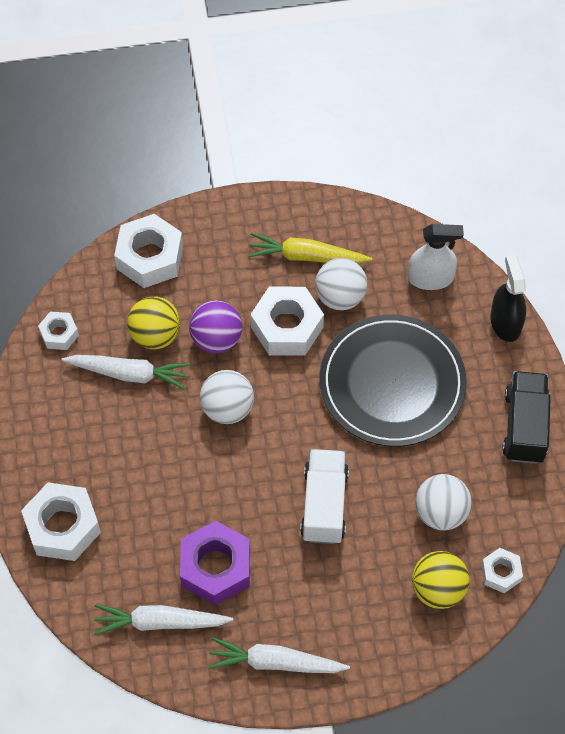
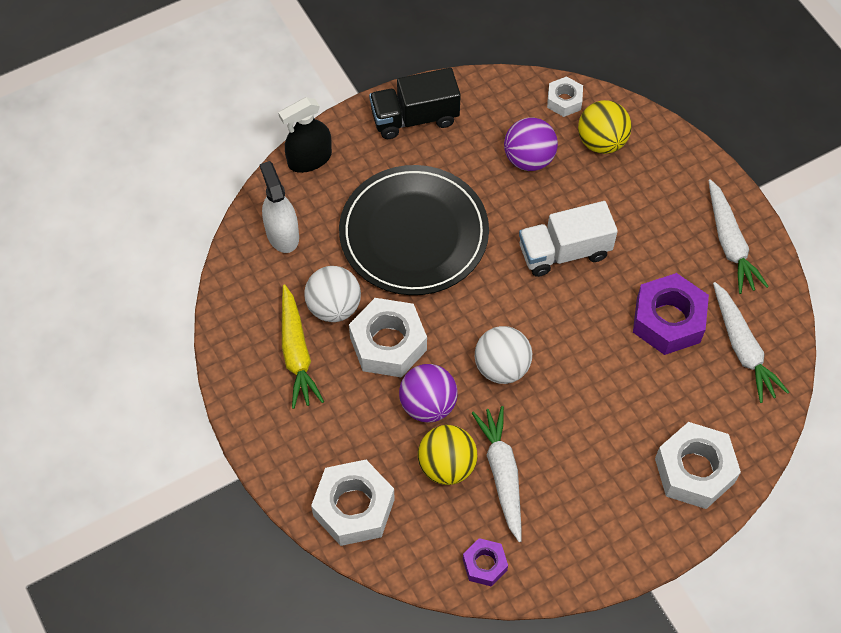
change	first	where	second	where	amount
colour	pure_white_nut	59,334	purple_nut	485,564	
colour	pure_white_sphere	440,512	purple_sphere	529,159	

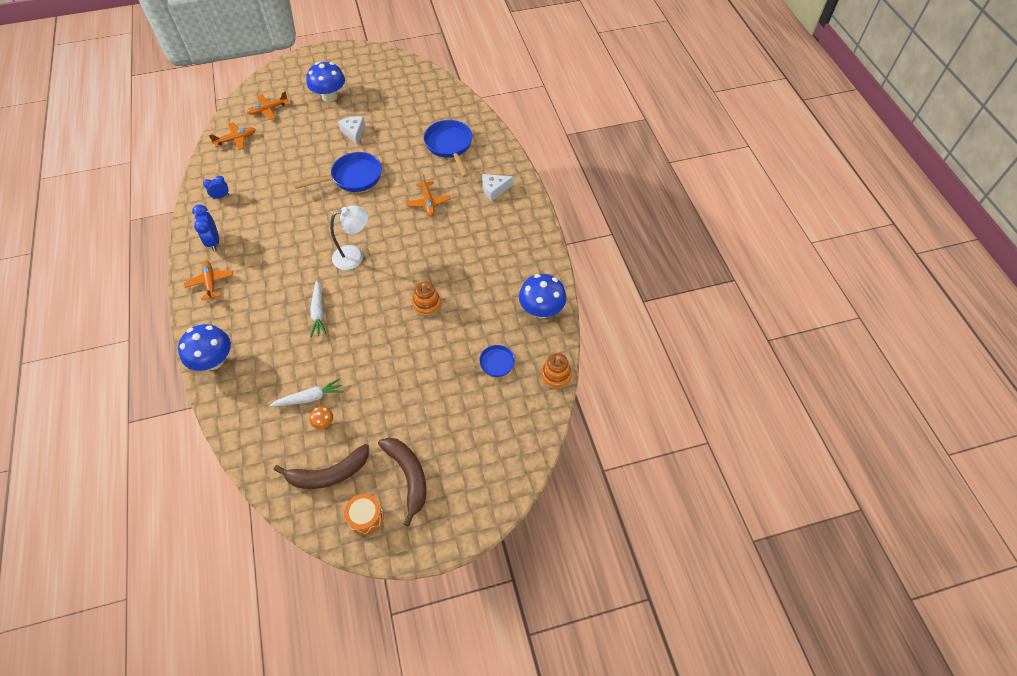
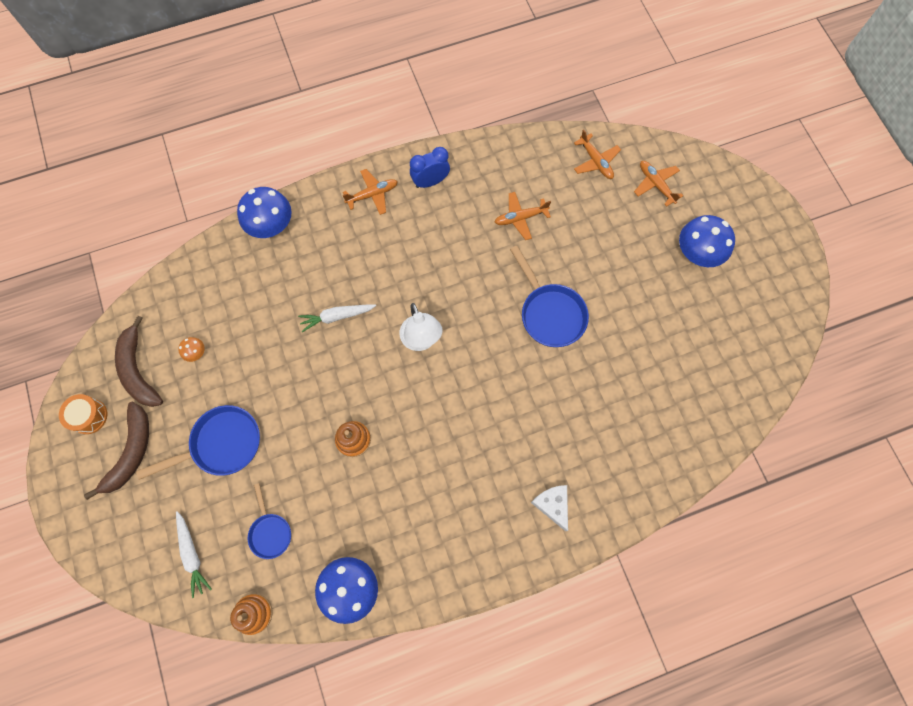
change	first	where	second	where	amount
missing	blue_alarm_clock	221,196			
relocated	pure_white_carrot	310,398		192,554	
missing	pure_white_cheese	354,132			
spun	dark_brown_toy_banana	408,476		131,452	45 degrees counterclockwise
relocated	bright_orange_aeroplane	428,203		520,218	
relocated	blue_pan	450,146		221,444	

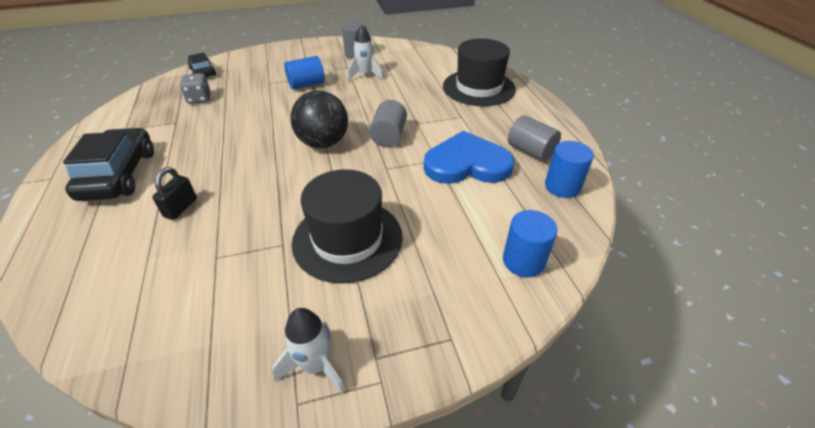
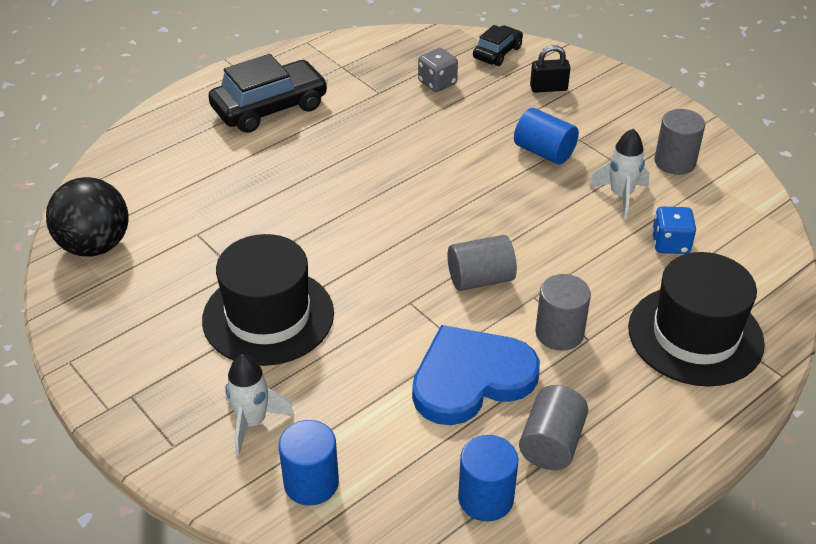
change	first	where	second	where	amount
relocated	jet-black_padlock	181,208		548,88	
relocated	pure_white_toy_rocket	315,366		252,422	
relocated	jet-black_sphere	323,143		95,246	
spun	blue_heart_shape	467,164		471,378	90 degrees counterclockwise
appeared			ash-grey_cylinder	559,333	
appeared			blue_game_die	670,244	

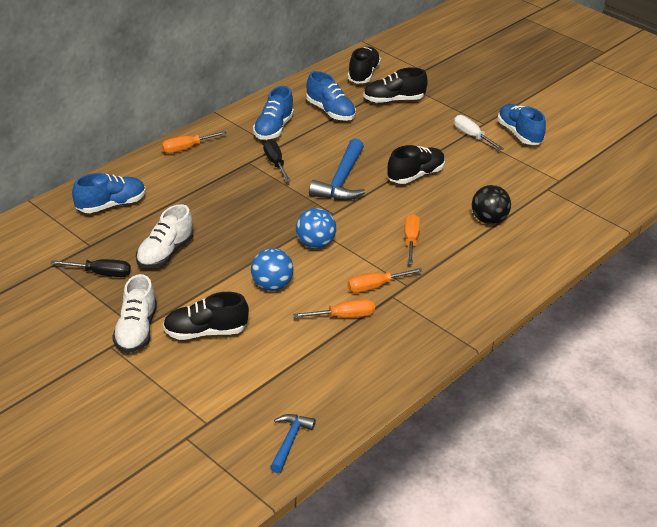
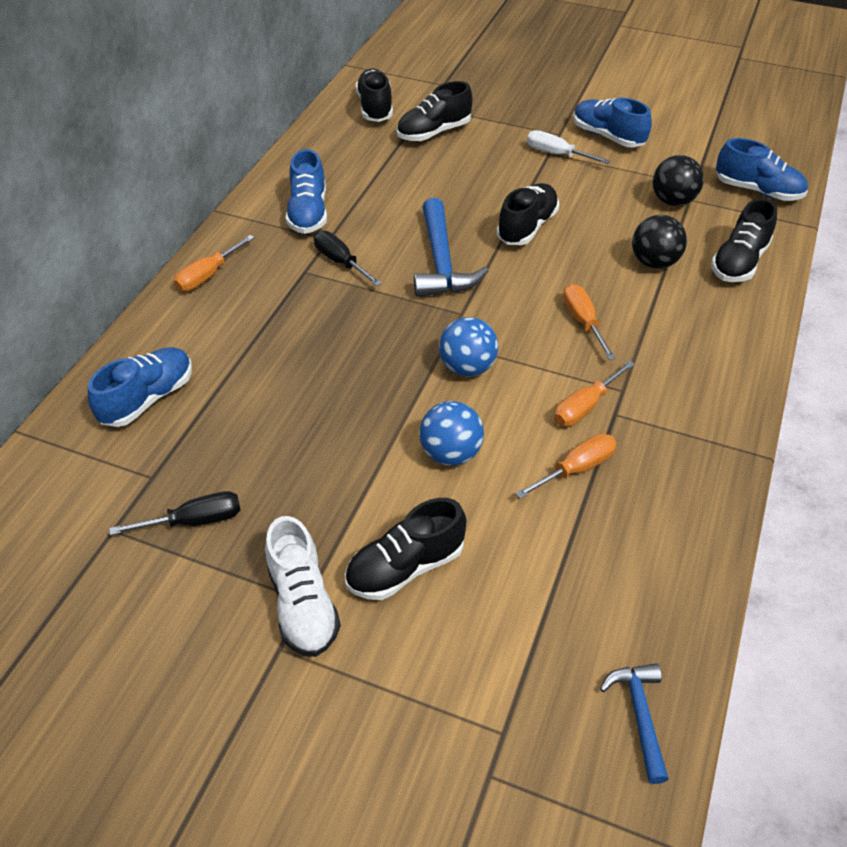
change	first	where	second	where	amount
missing	pure_white_lace-up_shoe	165,253			
relocated	blue_lace-up_shoe	330,111		757,191	
appeared			jet-black_sphere	672,201	
appeared			jet-black_lace-up_shoe	739,262	

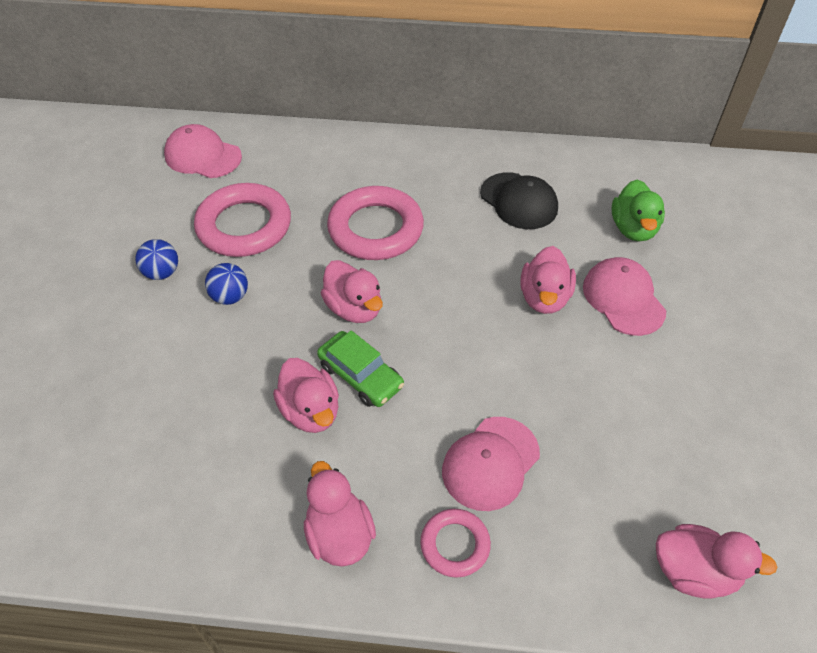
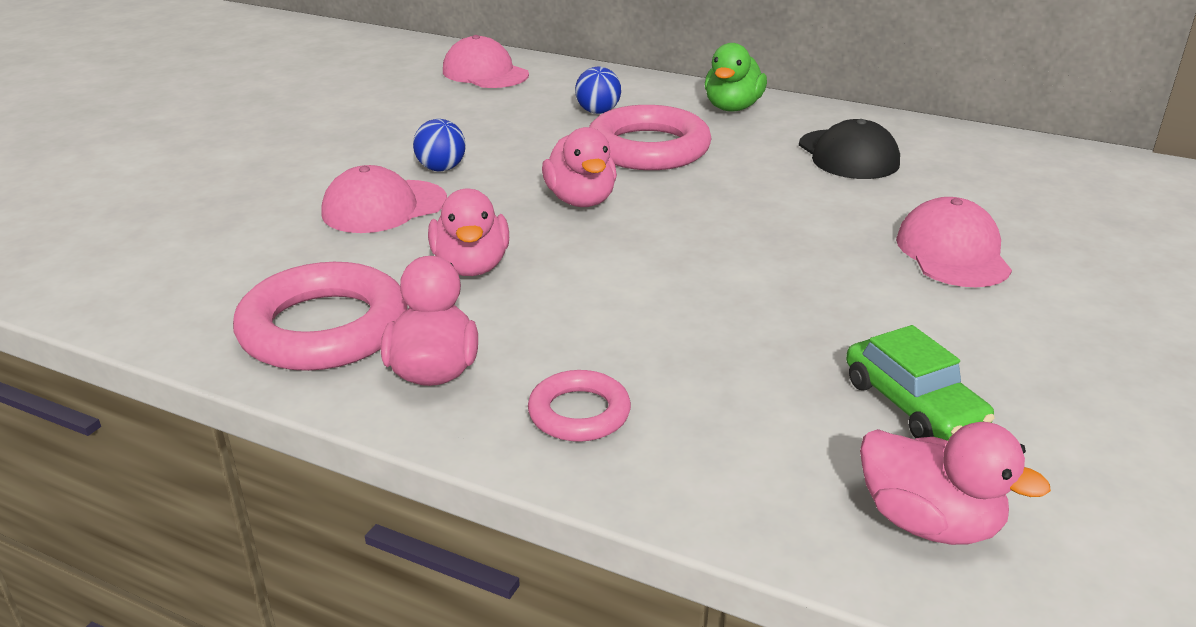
change	first	where	second	where	amount
relocated	blue_sphere	162,273		598,112	
relocated	rose-pink_hoop	244,226		324,328	
relocated	green_automobile	360,376		912,404	
relocated	rose-pink_cap	490,463		384,207	
missing	rose-pink_duck	544,298			
relocated	green_duck	633,229		732,107	

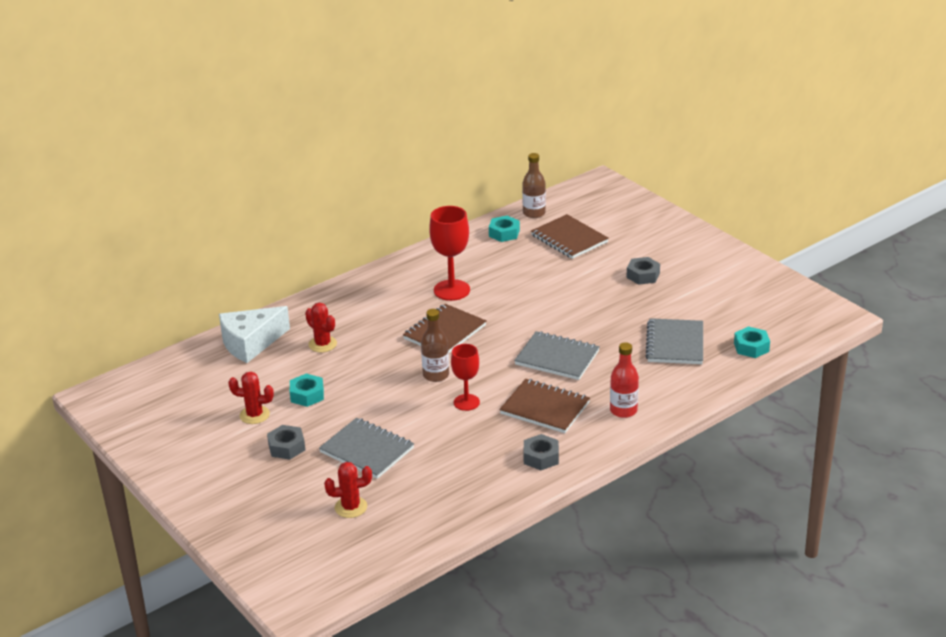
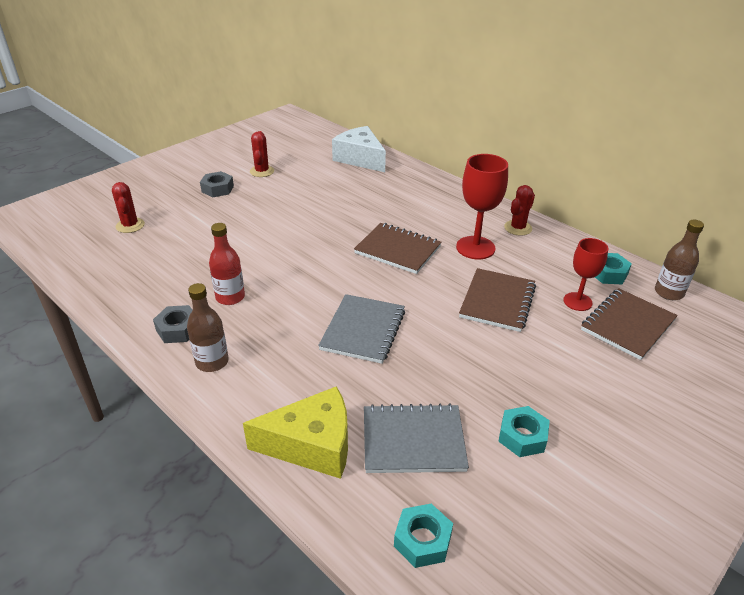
change	first	where	second	where	amount
relocated	turquoise_nut	307,395		522,436	
relocated	scarlet_cactus	322,344		518,228	
missing	ash-grey_exercise_book	367,450			
relocated	dark_brown_flask	436,375		212,362	
relocated	scarlet_wine_glass	466,402		577,301	
relocated	dark_brown_exercise_book	545,408		497,301	
relocated	scarlet_flask	623,410		230,297	
missing	ash-grey_nut	643,275			
appeared			yellow_cheese	312,445	

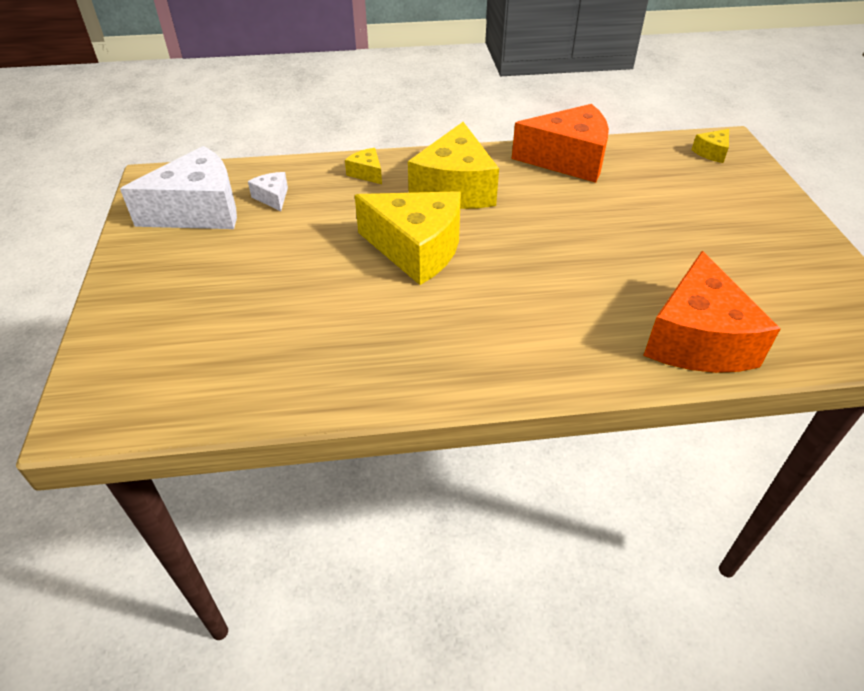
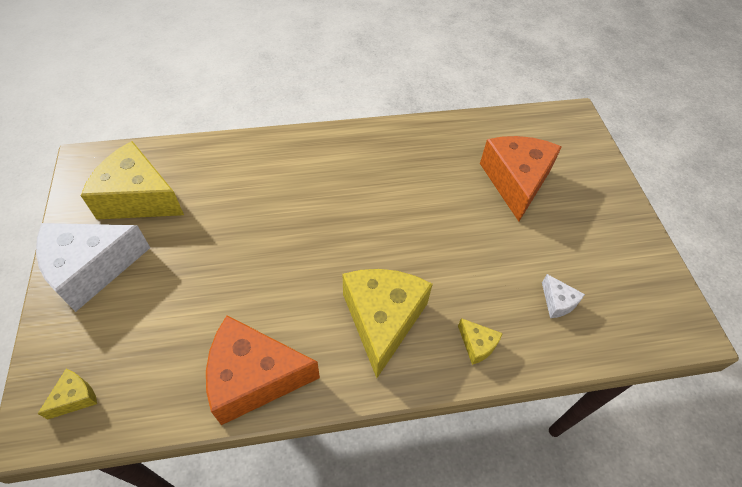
change	first	where	second	where	amount
relocated	pure_white_cheese	199,211		91,269	
relocated	yellow_cheese	416,249		138,198	
relocated	bright_orange_cheese	697,339		516,181	

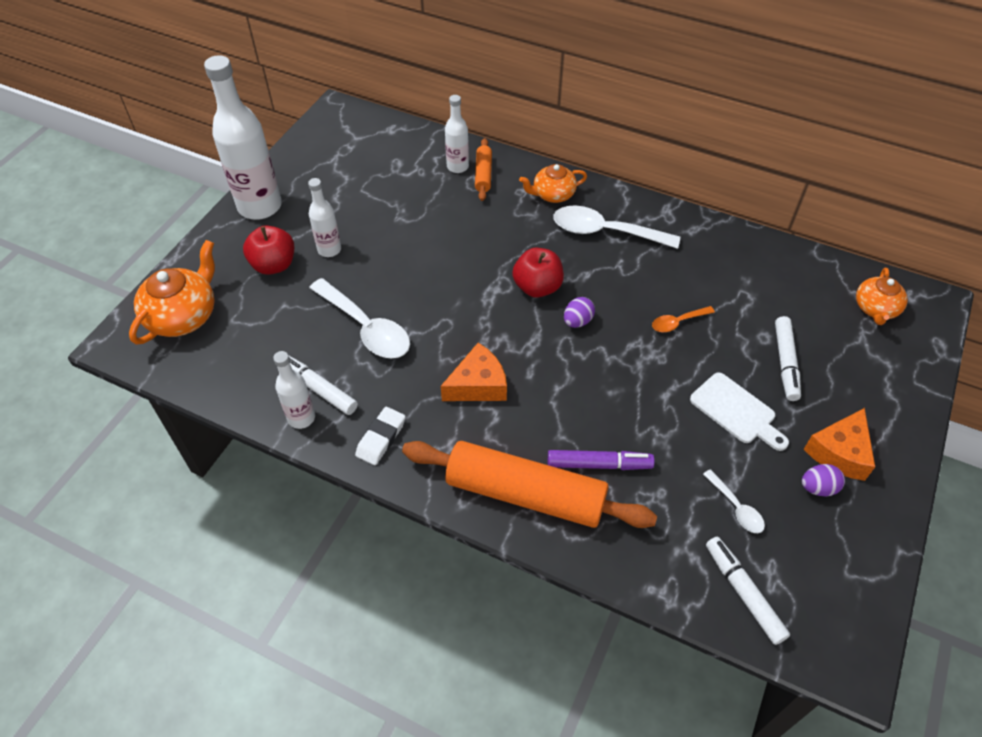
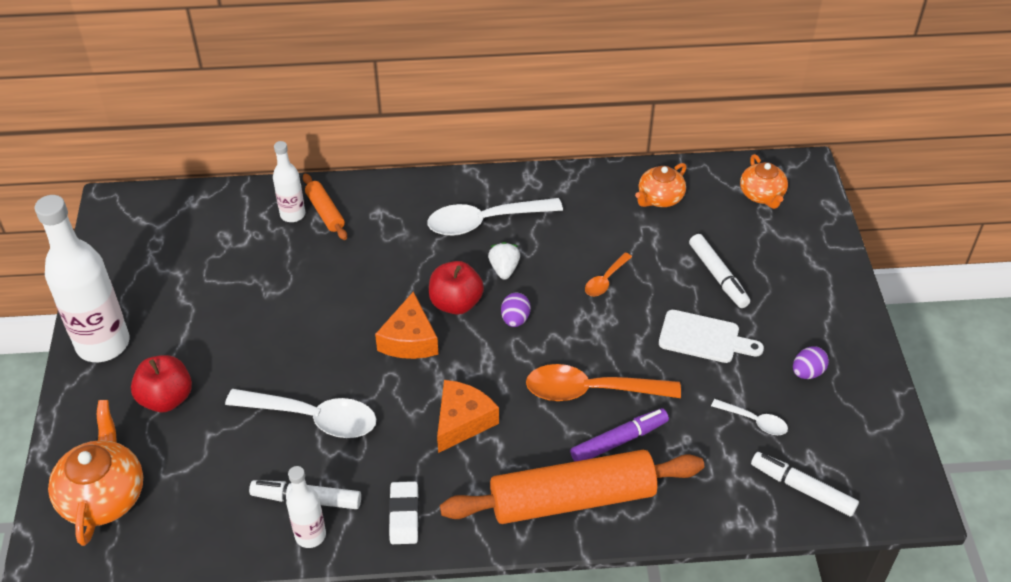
change	first	where	second	where	amount
missing	pure_white_flask	329,249			
relocated	bright_orange_china_teapot	553,194		660,198	
relocated	bright_orange_cheese	839,452		409,339	
appeared			pure_white_toy_strawberry	504,269	
appeared			bright_orange_spoon	591,390	

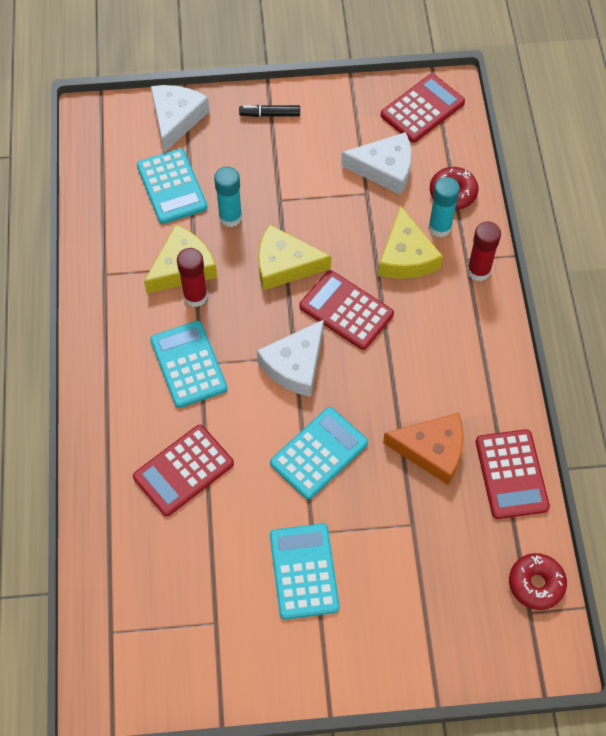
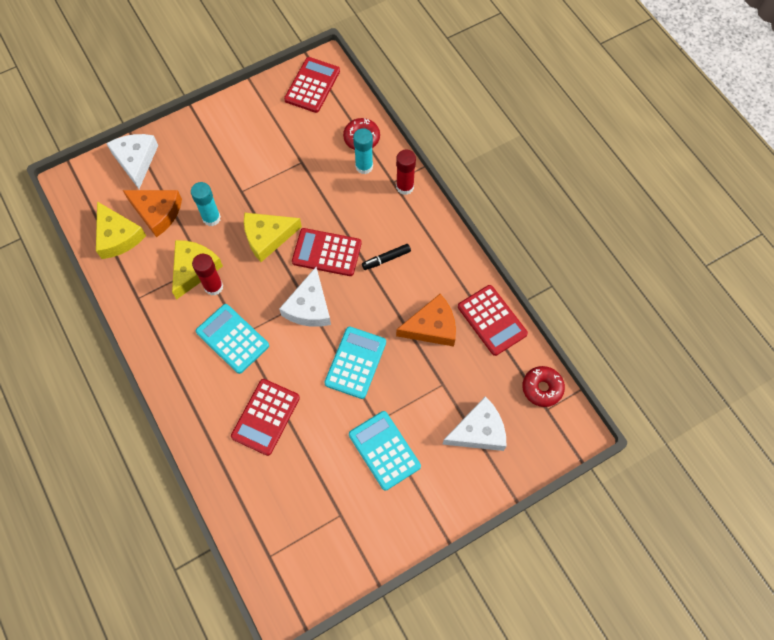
change	first	where	second	where	amount
exchanged	turquoise_pocket_calculator	172,187	bright_orange_cheese	157,212	
relocated	jet-black_felt_pen	270,114		386,259	
relocated	pure_white_cheese	385,168		478,431	
relocated	yellow_cheese	406,256		118,236	

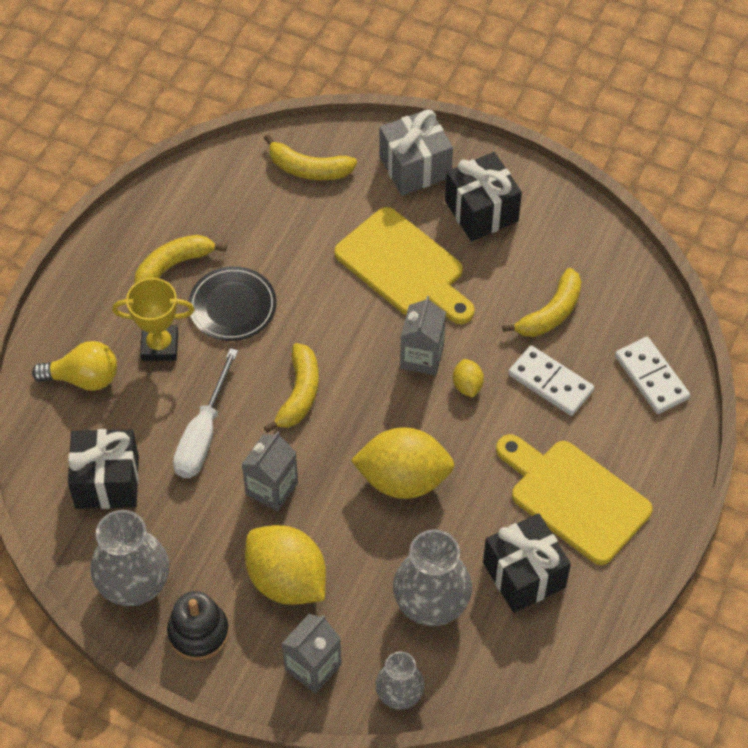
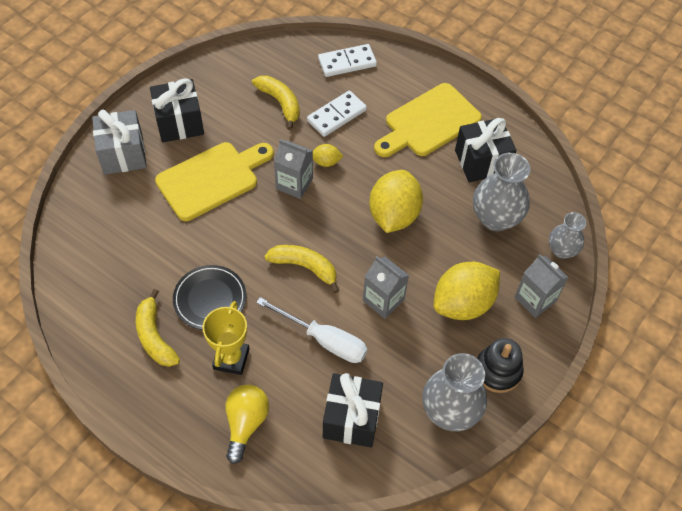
change	first	where	second	where	amount
missing	yellow_toy_banana	308,169			

